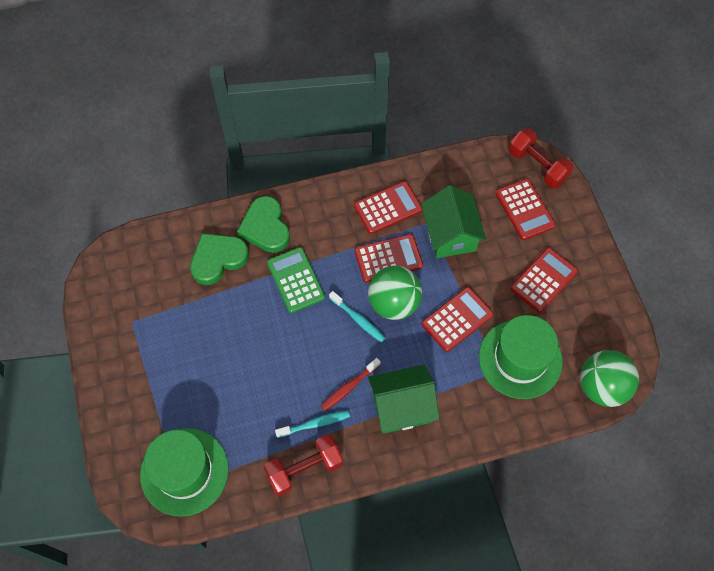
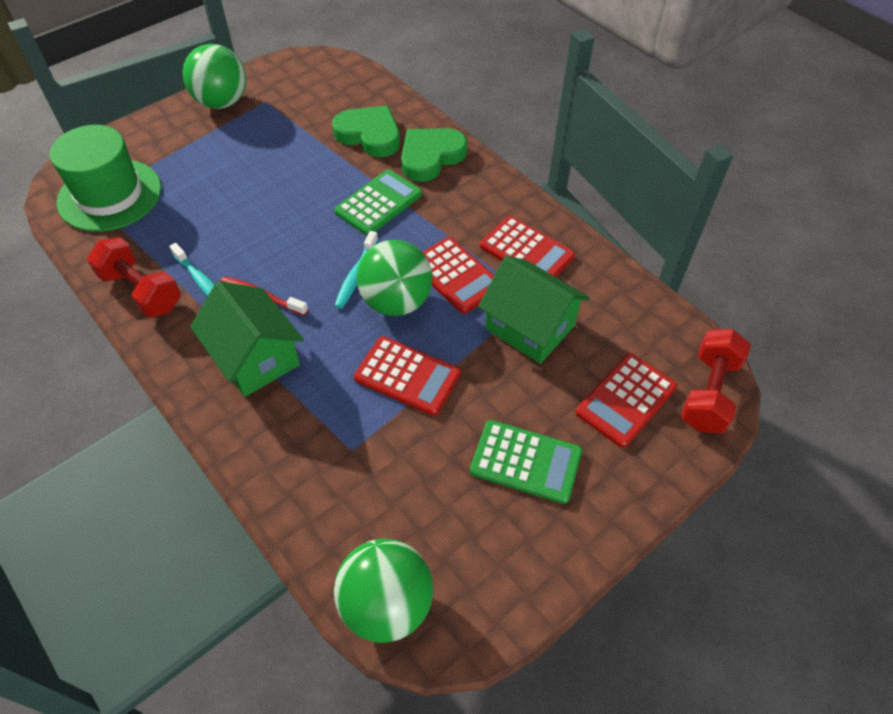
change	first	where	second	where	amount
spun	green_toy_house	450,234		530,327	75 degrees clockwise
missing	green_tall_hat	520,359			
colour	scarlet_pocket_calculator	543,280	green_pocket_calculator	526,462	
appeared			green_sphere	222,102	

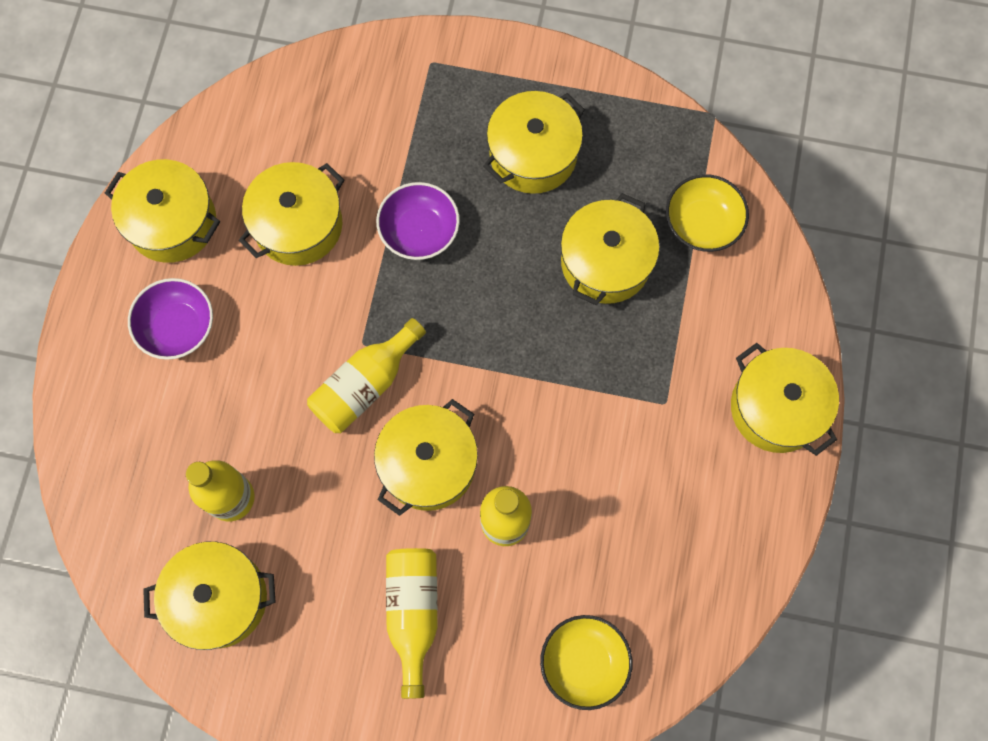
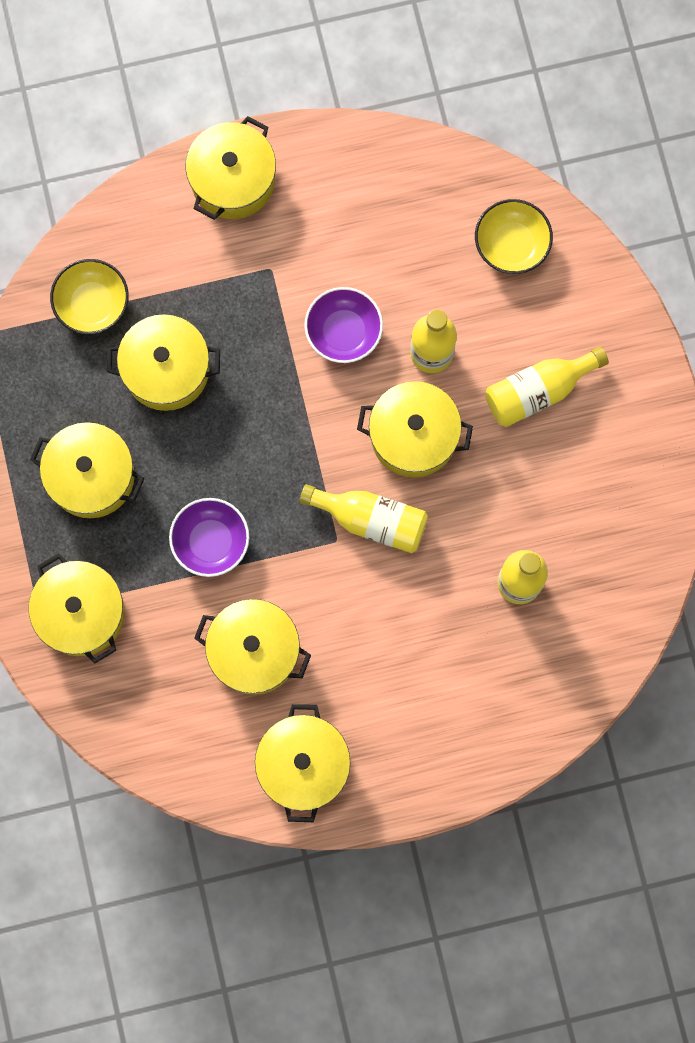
change	first	where	second	where	amount
relocated	purple_deep_dish	177,327		343,332	
relocated	yellow_cooking_pot	219,599		81,613	

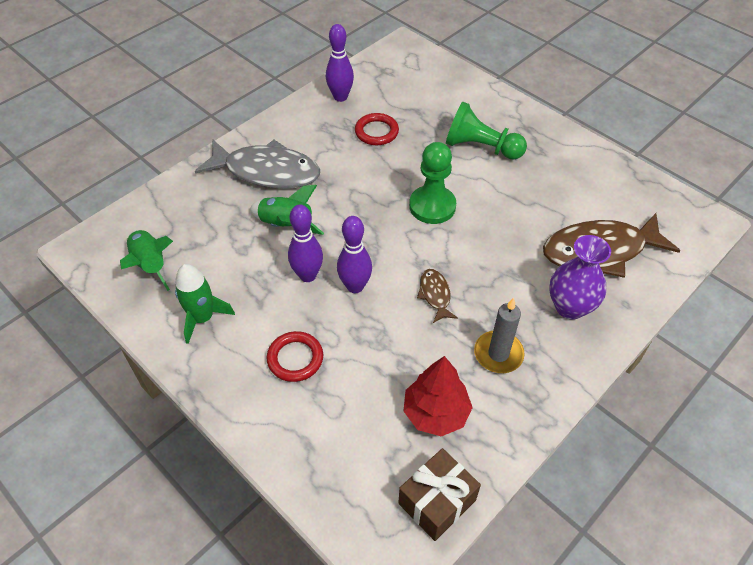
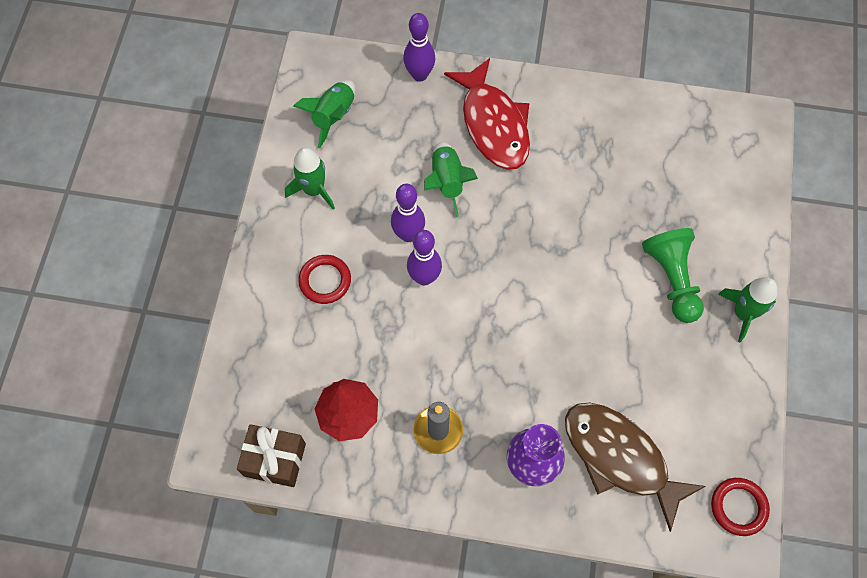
change	first	where	second	where	amount
colour	ash-grey_fish_figure	266,172	scarlet_fish_figure	493,124	
relocated	purple_tenpin	340,97		419,75	
relocated	scarlet_hoop	376,132		738,507	
missing	green_game_pawn	432,206			
missing	dark_brown_fish_figure	435,295			
appeared			green_toy_rocket	743,313	

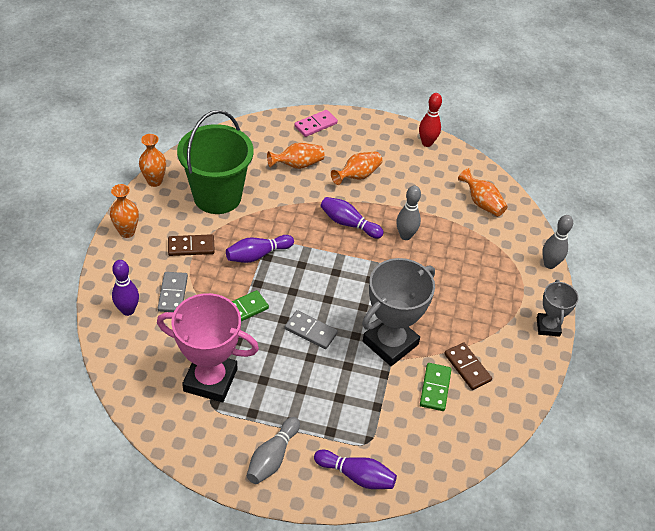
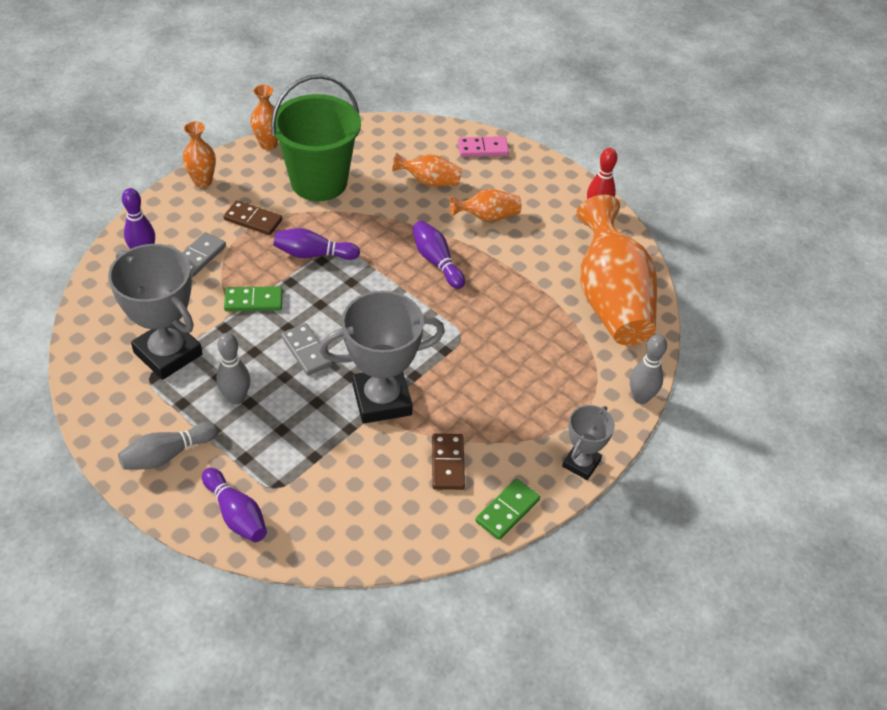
change	first	where	second	where	amount
colour	rose-pink_prize_cup	210,380	ash-grey_prize_cup	168,353	
relocated	ash-grey_tenpin	405,236		236,398	
relocated	green_domino_tile	435,388		507,511	
size	bright_orange_tall_vase	481,203		611,299	x2.13

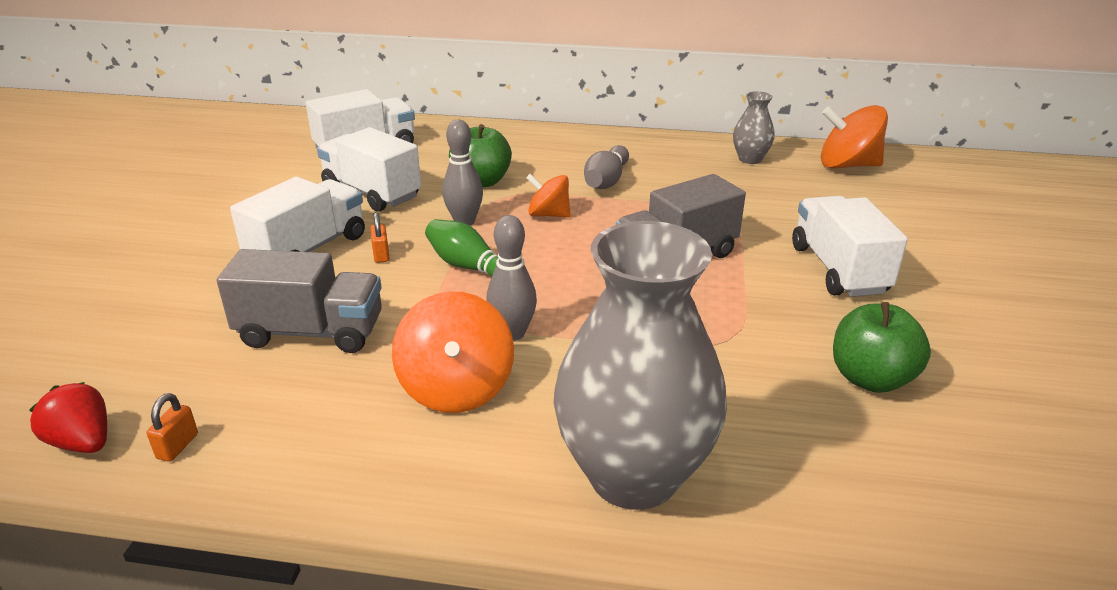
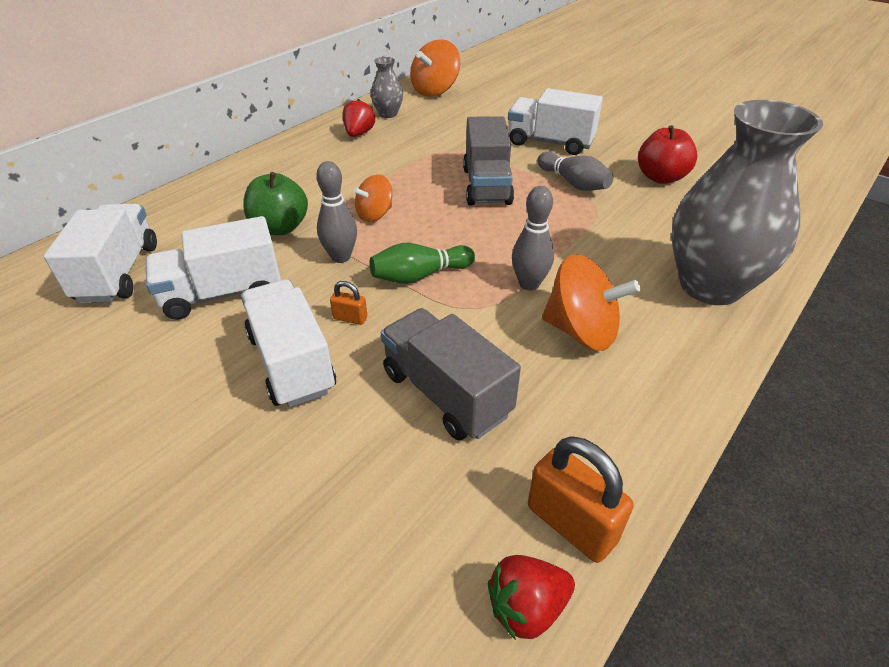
change	first	where	second	where	amount
size	bright_orange_padlock	177,446		571,524	x2.00
spun	ash-grey_toy_truck	311,332		446,393	75 degrees counterclockwise
relocated	ash-grey_tenpin	606,181		573,183	
colour	green_apple_fruit	870,378	scarlet_apple_fruit	660,177	
appeared			scarlet_toy_strawberry	359,134	

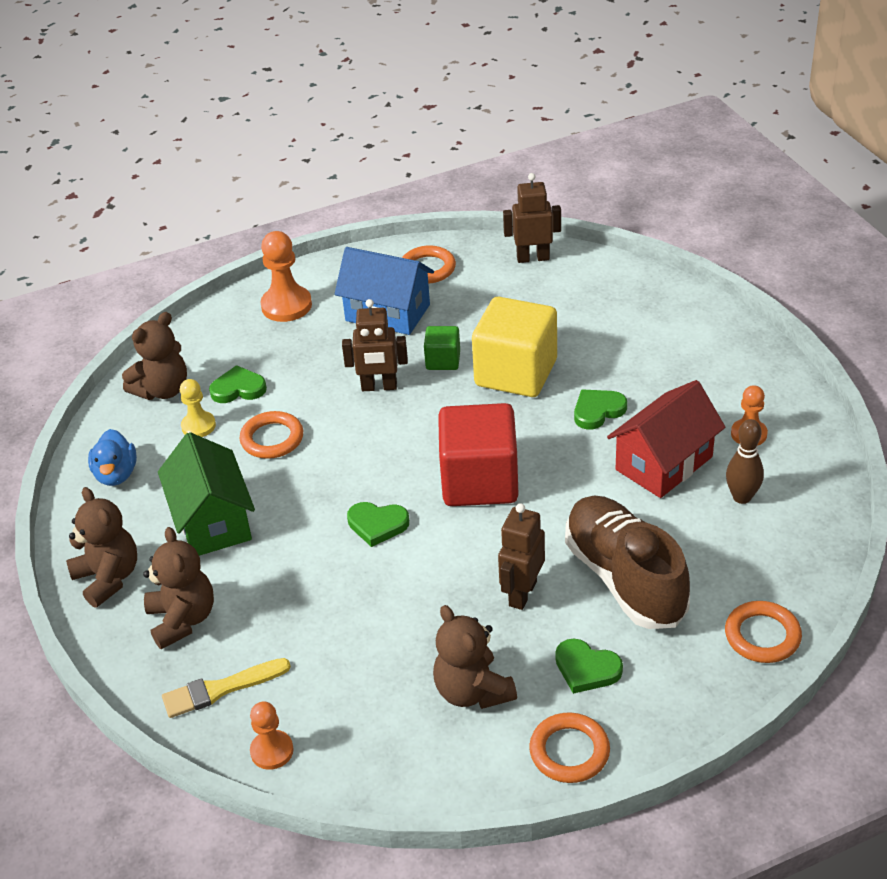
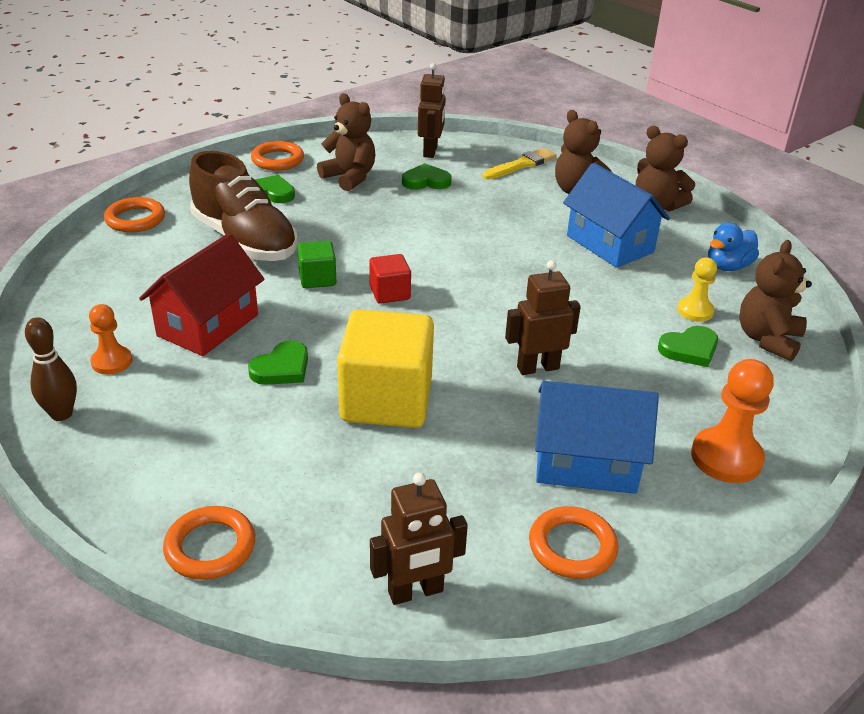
change	first	where	second	where	amount
spun	blue_duck	116,474		727,266	105 degrees counterclockwise
colour	green_toy_house	212,521	blue_toy_house	610,244	
relocated	bright_orange_hoop	272,439		210,547	
missing	bright_orange_game_pawn	272,751			
relocated	green_heart_shape	377,525		426,181	
relocated	green_solid_cube	443,360		317,279	
size	scarlet_solid_cube	479,481		390,293	x0.49
relocated	dark_brown_robot	522,593		430,151	
relocated	dark_brown_tenpin	742,497		61,414	

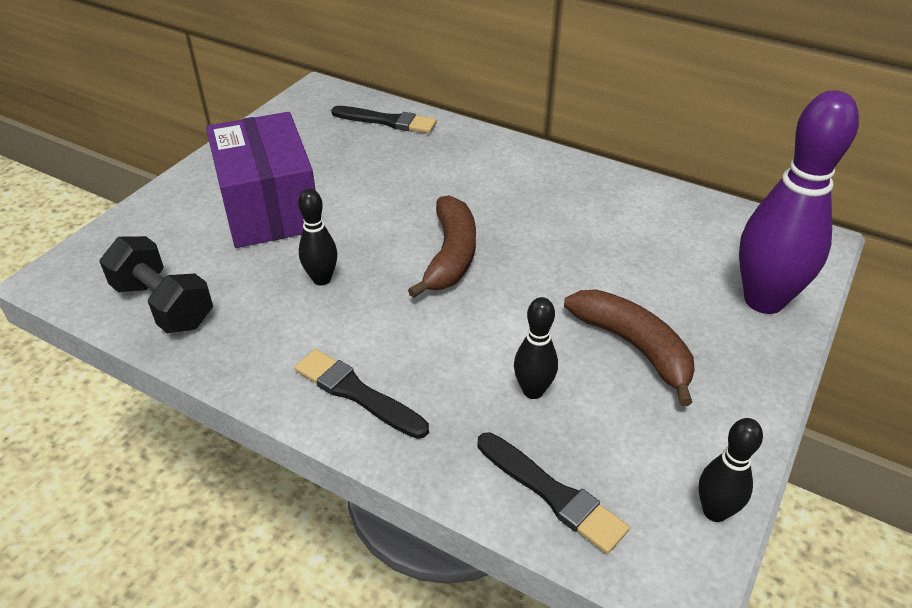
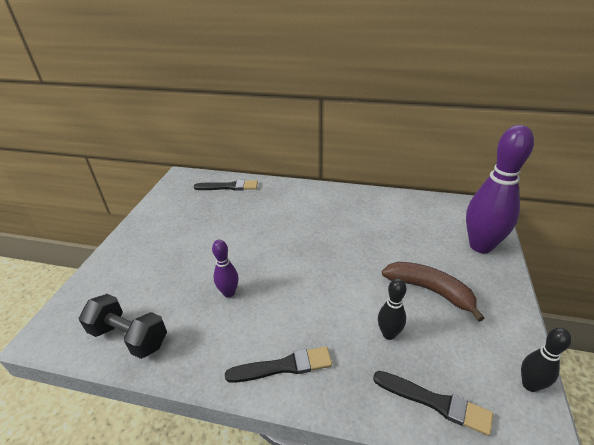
change	first	where	second	where	amount
missing	purple_box	269,207			
spun	jet-black_brush	357,393		283,366	150 degrees clockwise
colour	jet-black_tenpin	322,279	purple_tenpin	229,293	
missing	dark_brown_toy_banana	451,255			

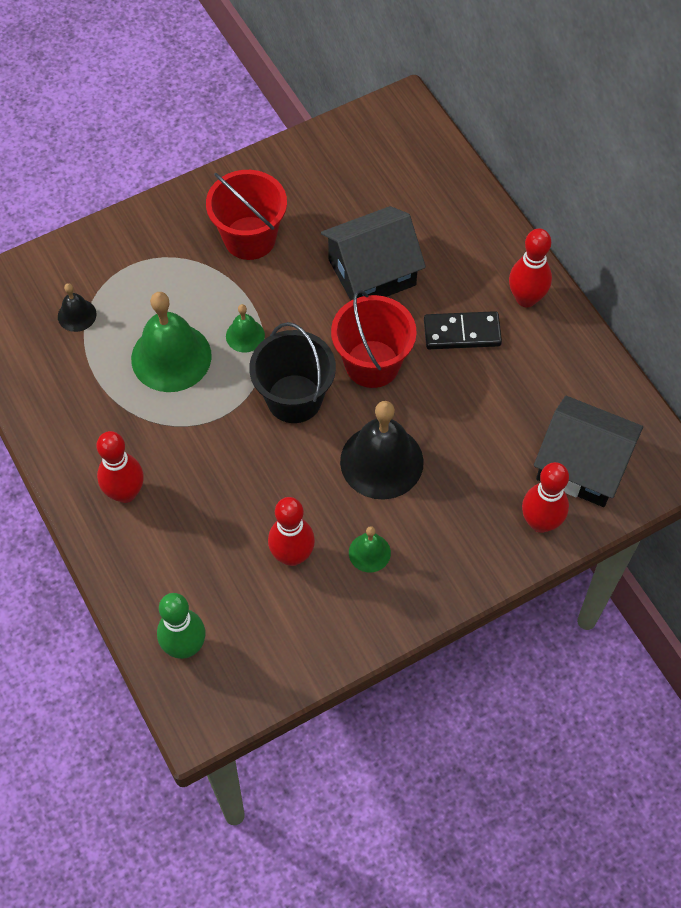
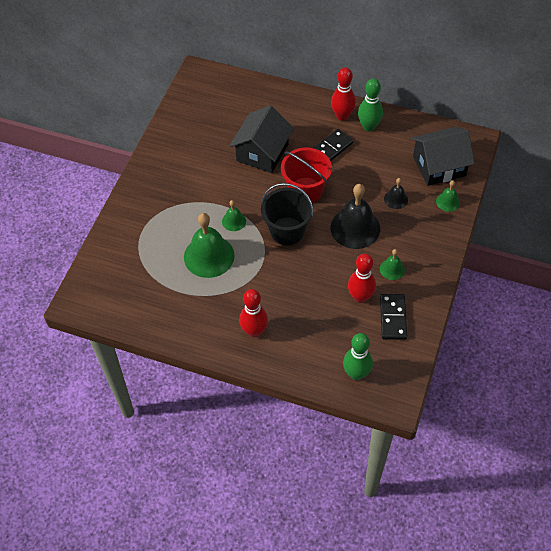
change	first	where	second	where	amount
relocated	jet-black_hand_bell	77,315		396,199	
missing	scarlet_bucket	249,238			
exchanged	scarlet_tenpin	540,522	green_hand_bell	448,201	
appeared			green_tenpin	369,126	
appeared			jet-black_domino_tile	393,318	

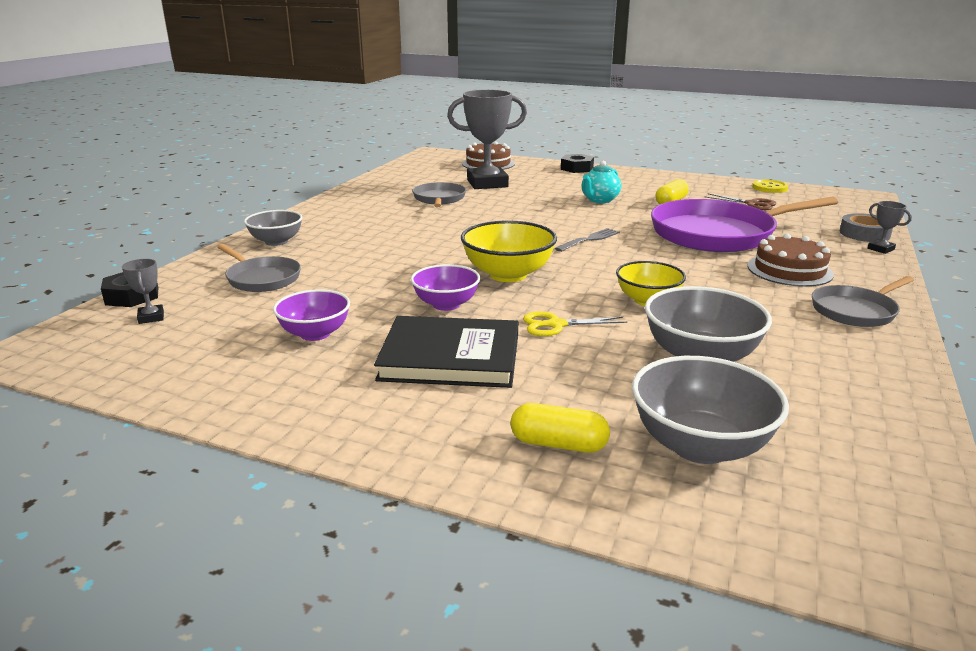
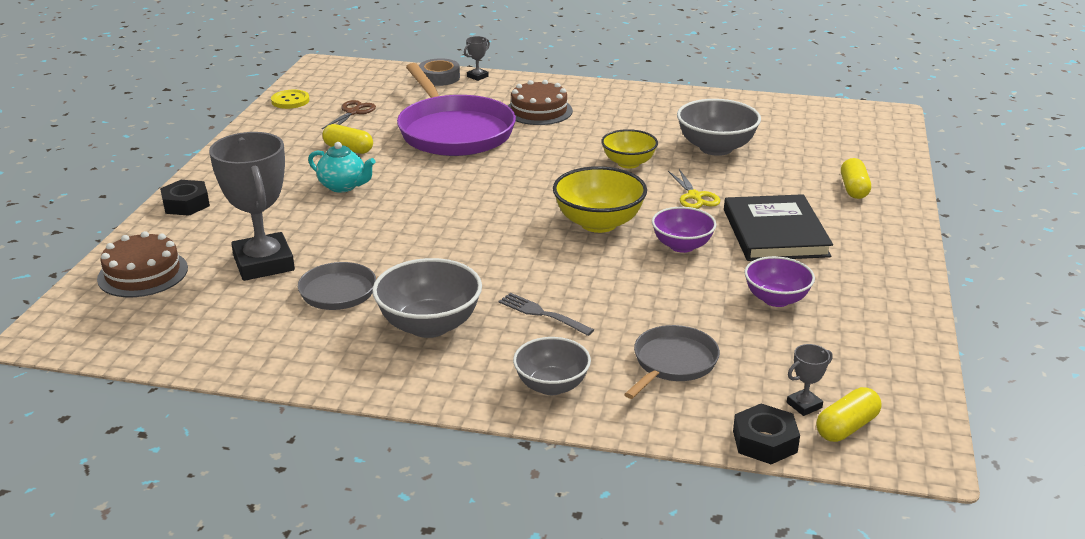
change	first	where	second	where	amount
relocated	ash-grey_table_fork	589,240		543,314	
relocated	ash-grey_deep_dish	700,446		429,325	
missing	ash-grey_pan	855,311			
appeared			yellow_pill_shape	846,427	

